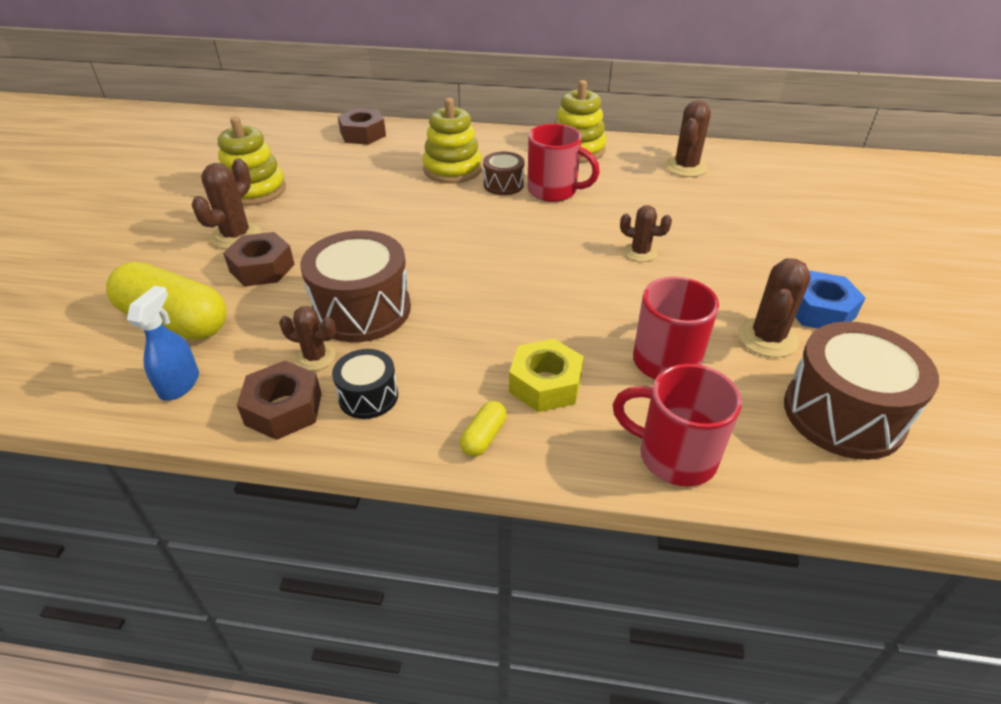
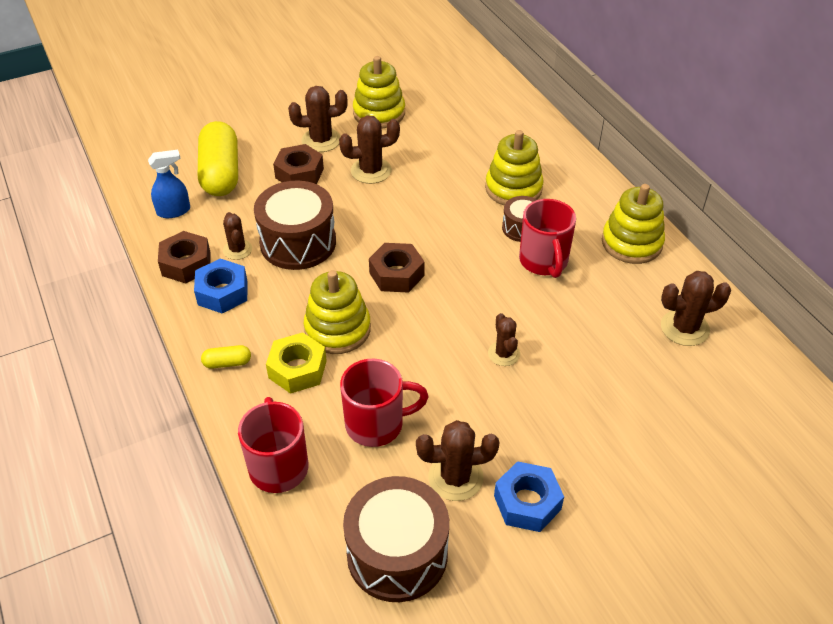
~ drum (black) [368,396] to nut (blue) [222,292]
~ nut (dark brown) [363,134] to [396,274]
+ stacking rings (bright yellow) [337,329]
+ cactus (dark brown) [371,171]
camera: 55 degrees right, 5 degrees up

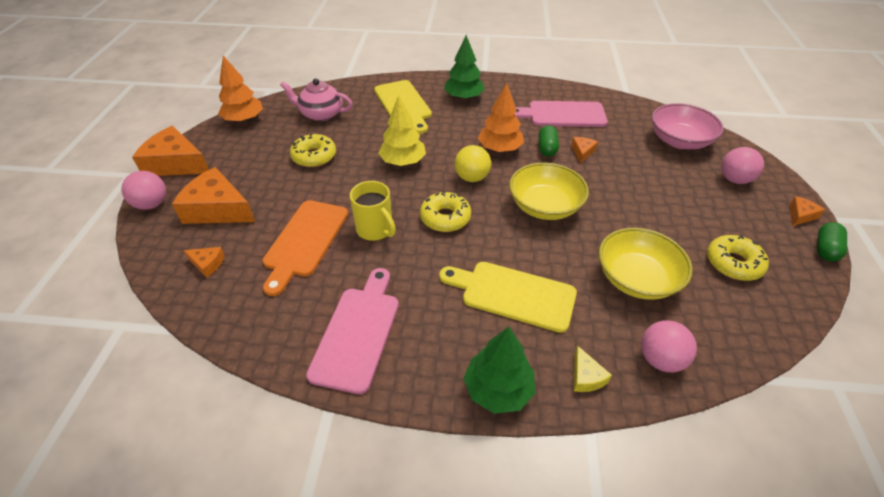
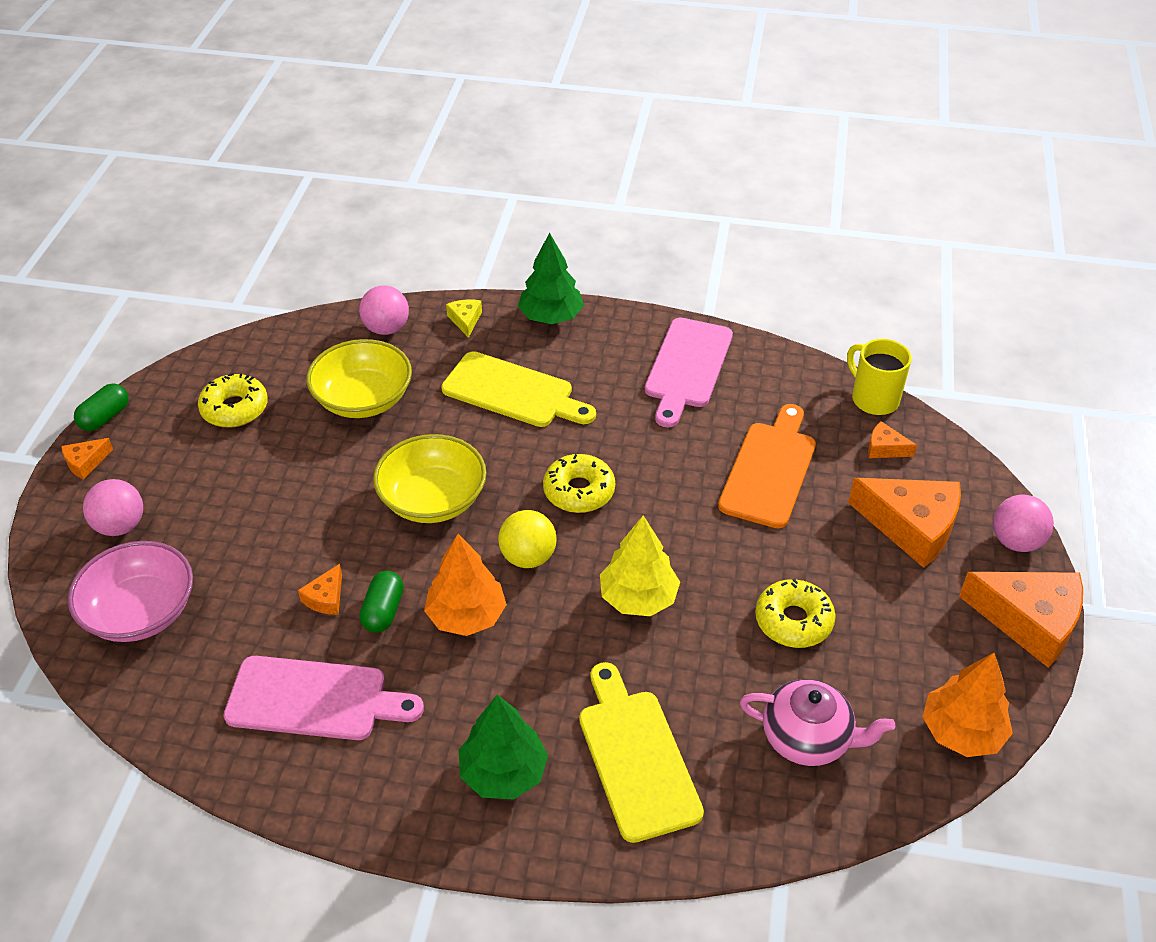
~ tea mug (bright yellow) [375,230] to [873,399]
camera: 175 degrees left, 0 degrees up

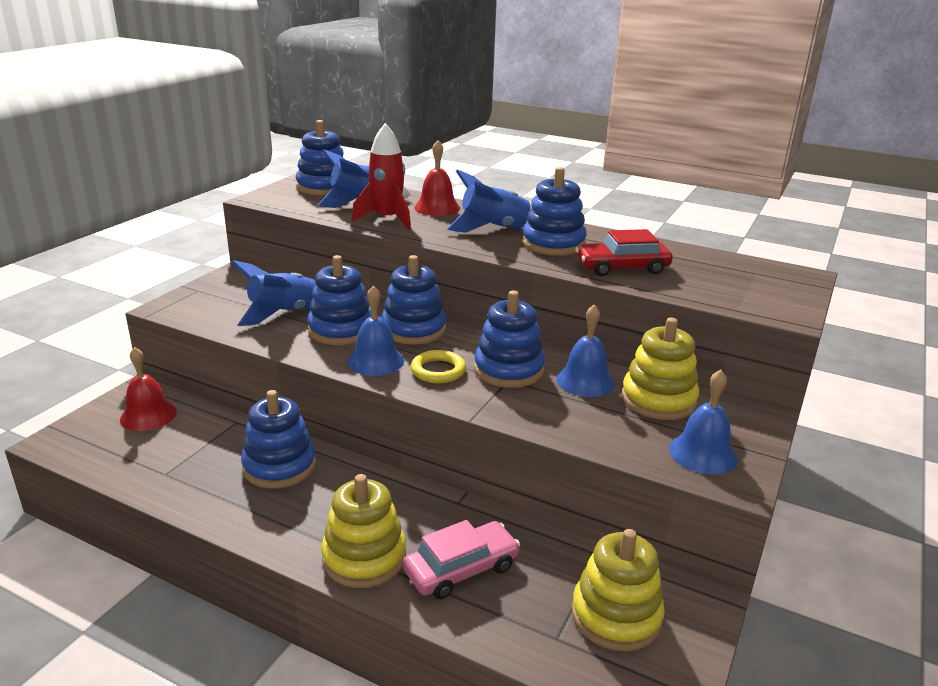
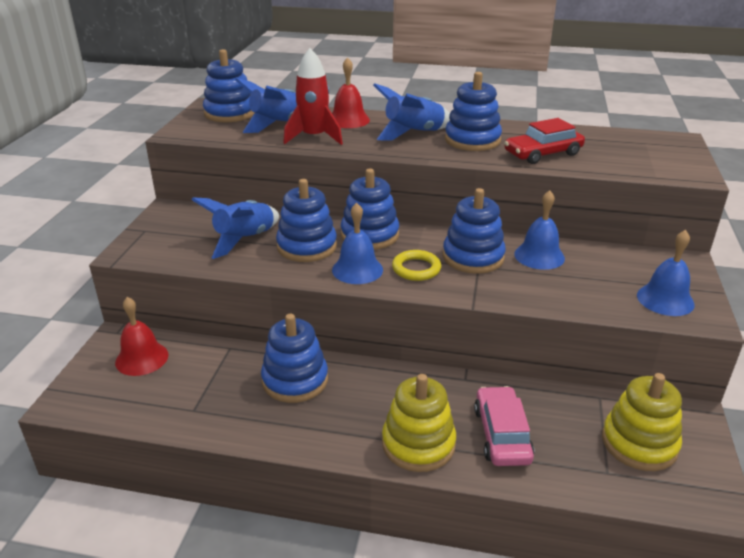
~ toy car (rose-pink) [461,569] = [502,434] 45 degrees counterclockwise
- stacking rings (bright yellow) [658,400]
camera: 15 degrees left, 5 degrees up

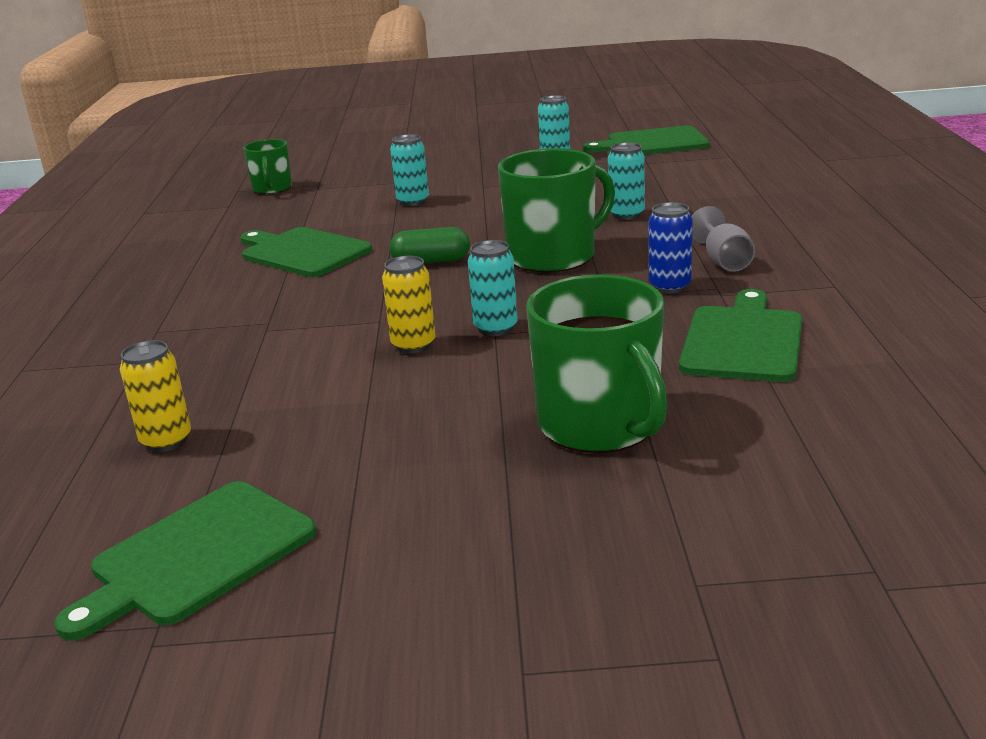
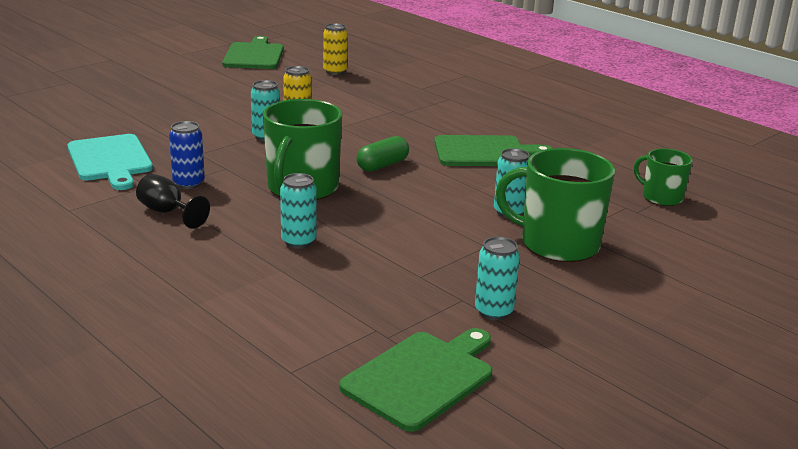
~ tea mug (leaf-green) [600,425] to [557,244]
~ cutting board (leaf-green) [743,341] to cutting board (turquoise) [110,160]
~ wine glass (gray) [724,261] to wine glass (black) [167,212]
camera: 135 degrees right, 0 degrees up

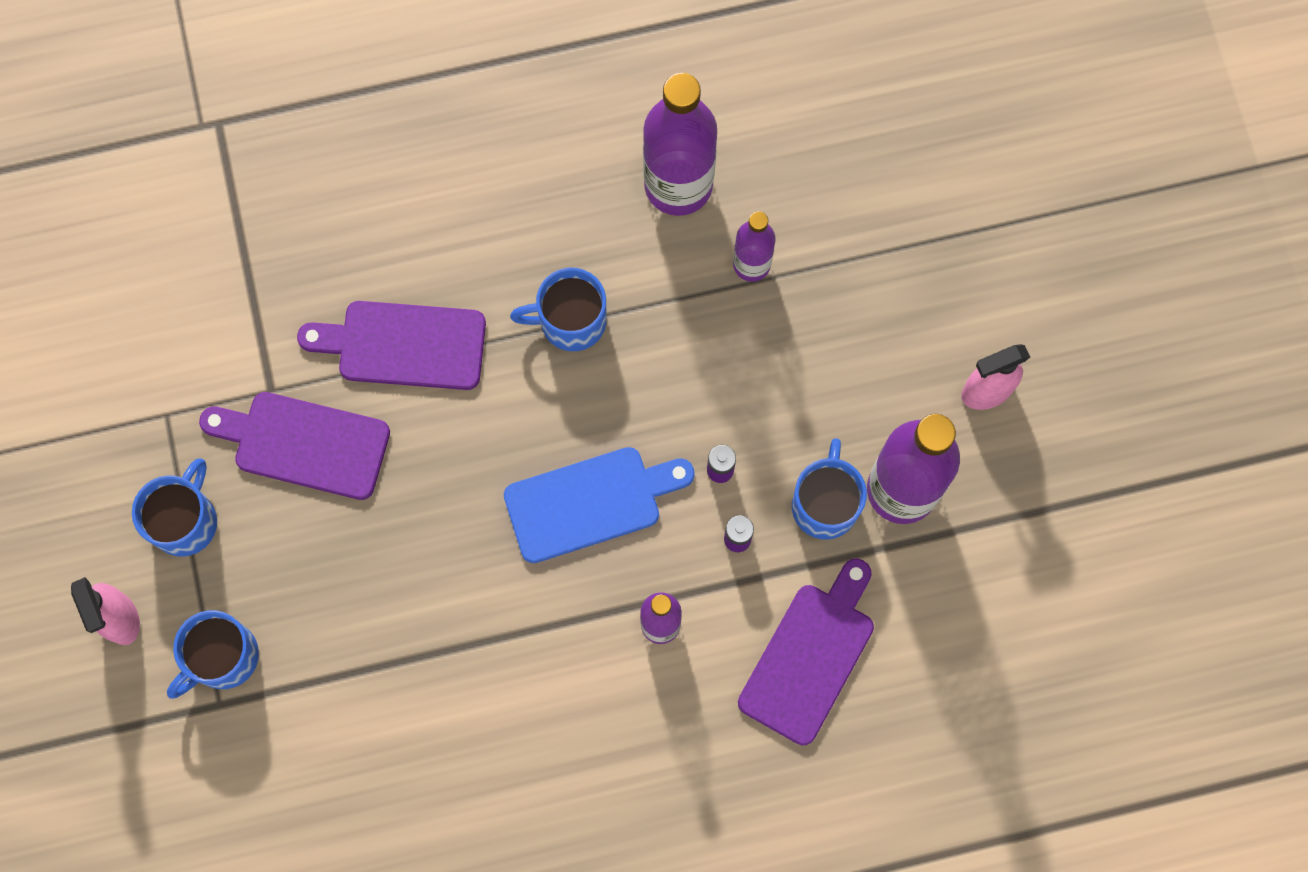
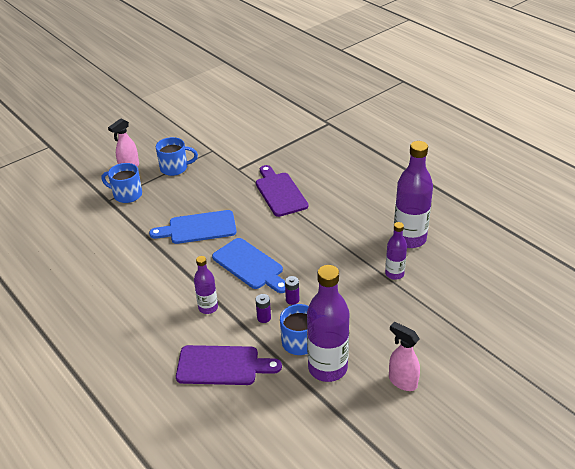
- cutting board (violet) [304,444]
- tea mug (blue) [570,321]
+ cutting board (blue) [198,228]
camera: 65 degrees right, 35 degrees down

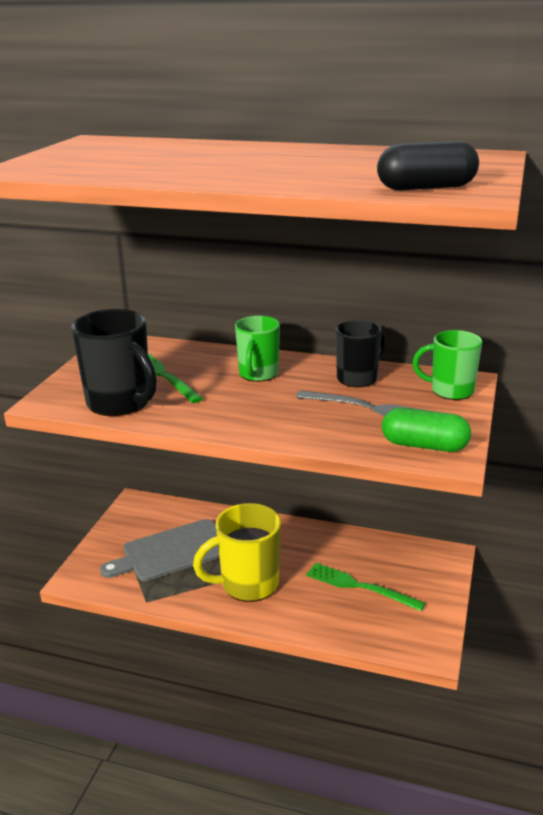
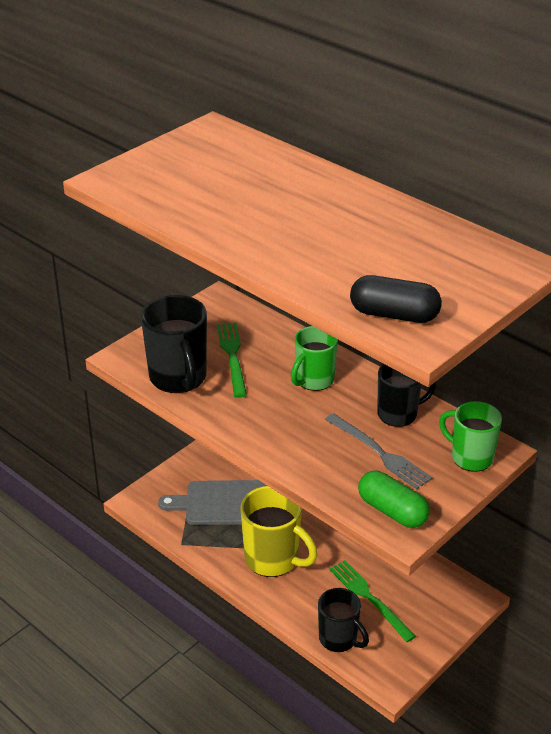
~ tea mug (bright yellow) [247,584] = [273,559] 150 degrees counterclockwise
+ tea mug (black) [339,639]
camera: 25 degrees right, 10 degrees up

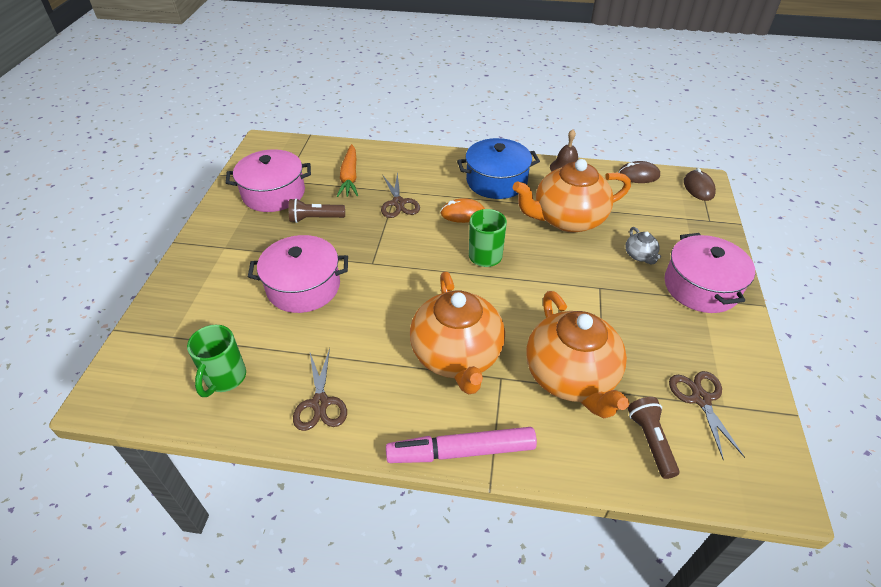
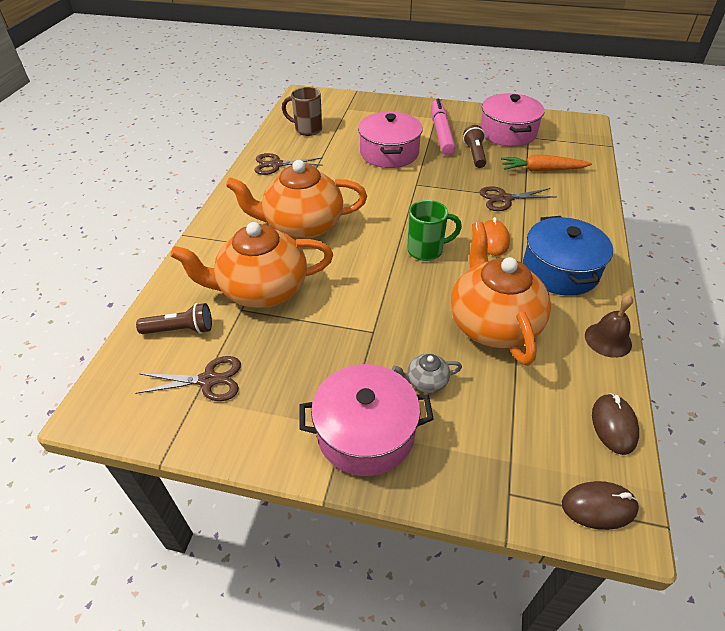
~ tea mug (leaf-green) [225,378] to tea mug (dark brown) [307,129]
~ felt pen (rose-pink) [461,451] to [441,133]
camera: 95 degrees right, 0 degrees up

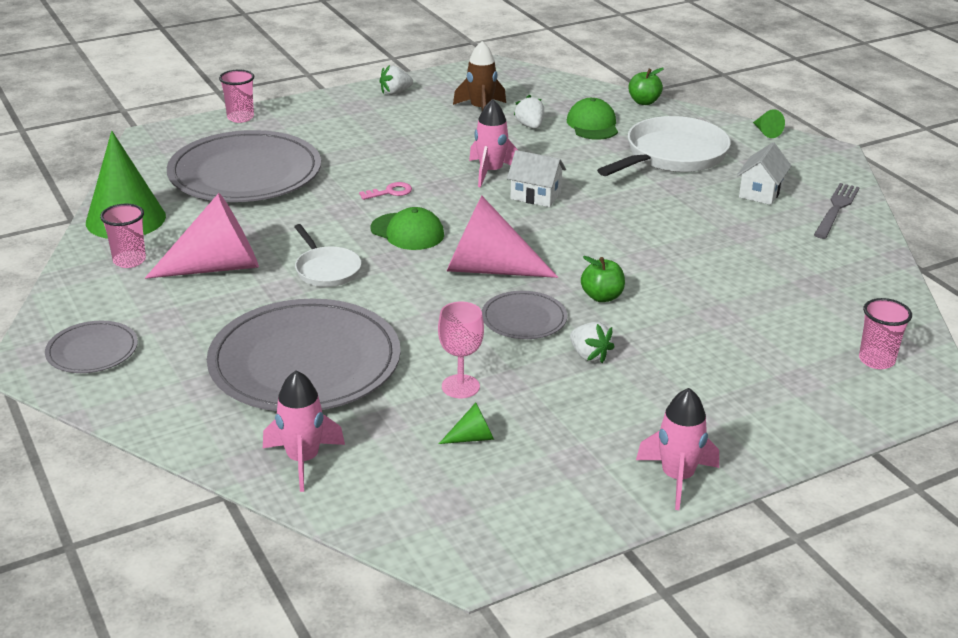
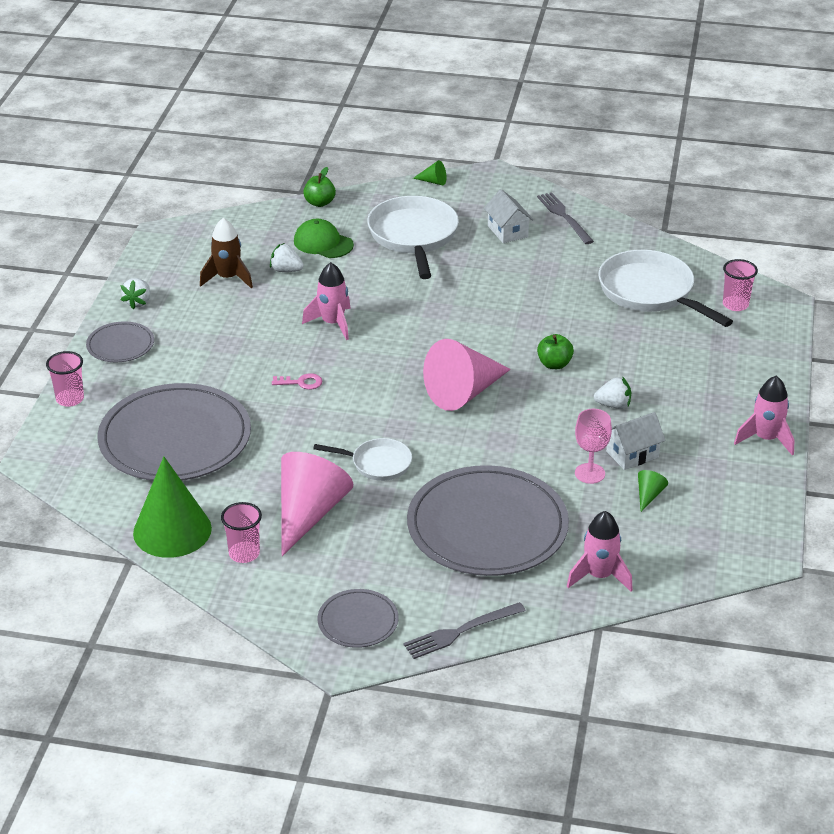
~ key (rose-pink) [390,192] = [301,382] 75 degrees clockwise
- cap (leaf-green) [407,232]
~ dinner plate (gray) [524,319] to [120,345]
~ toy house (snow-white) [535,196] to [632,454]
+ fork (gray) [460,631]
+ frying pan (snow-white) [650,292]
camera: 50 degrees left, 5 degrees up

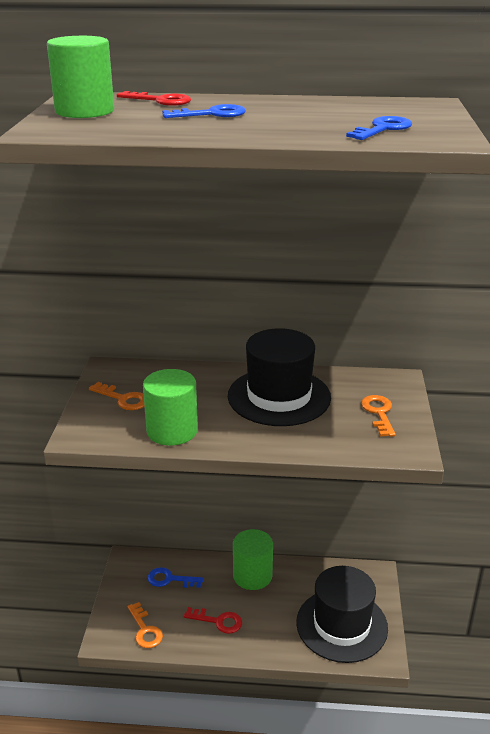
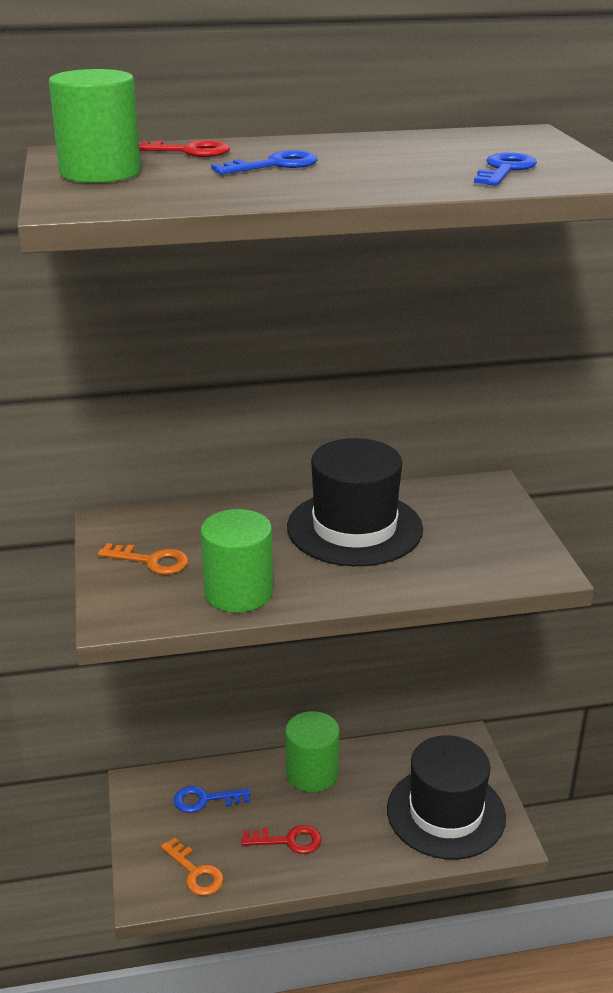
- key (orange-coloured) [378,413]
camera: 15 degrees left, 0 degrees up

